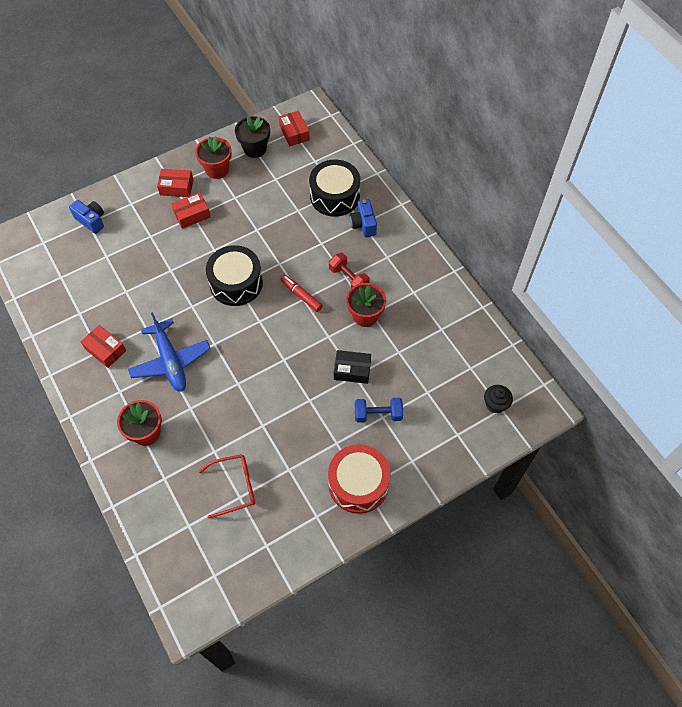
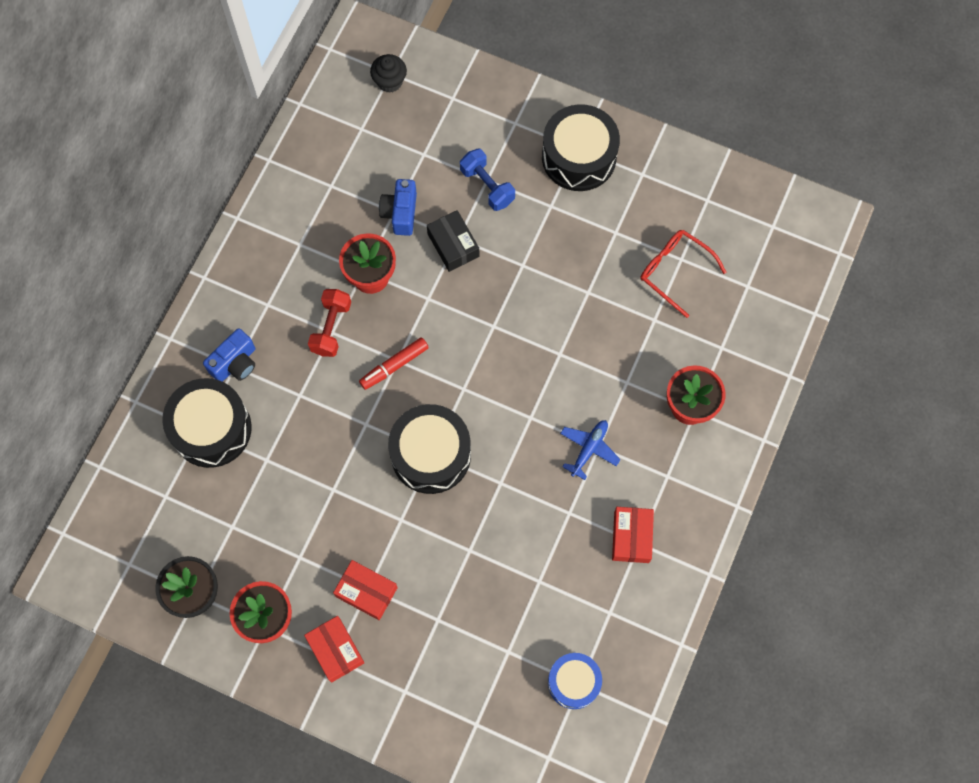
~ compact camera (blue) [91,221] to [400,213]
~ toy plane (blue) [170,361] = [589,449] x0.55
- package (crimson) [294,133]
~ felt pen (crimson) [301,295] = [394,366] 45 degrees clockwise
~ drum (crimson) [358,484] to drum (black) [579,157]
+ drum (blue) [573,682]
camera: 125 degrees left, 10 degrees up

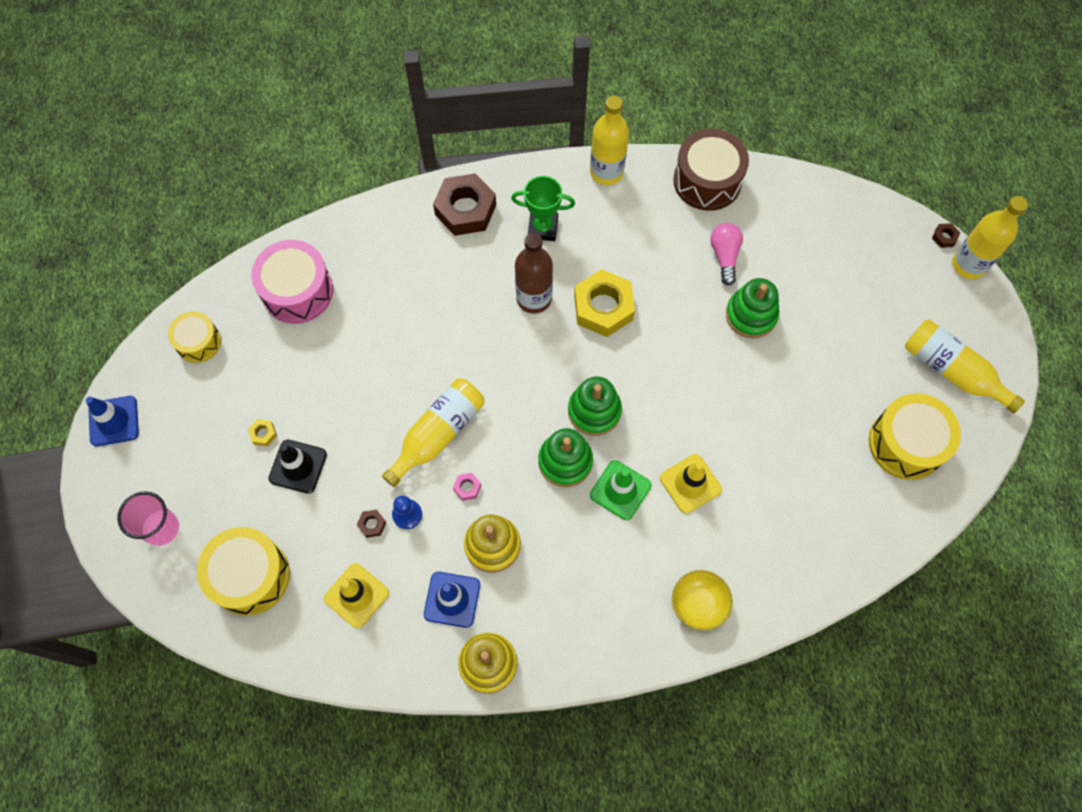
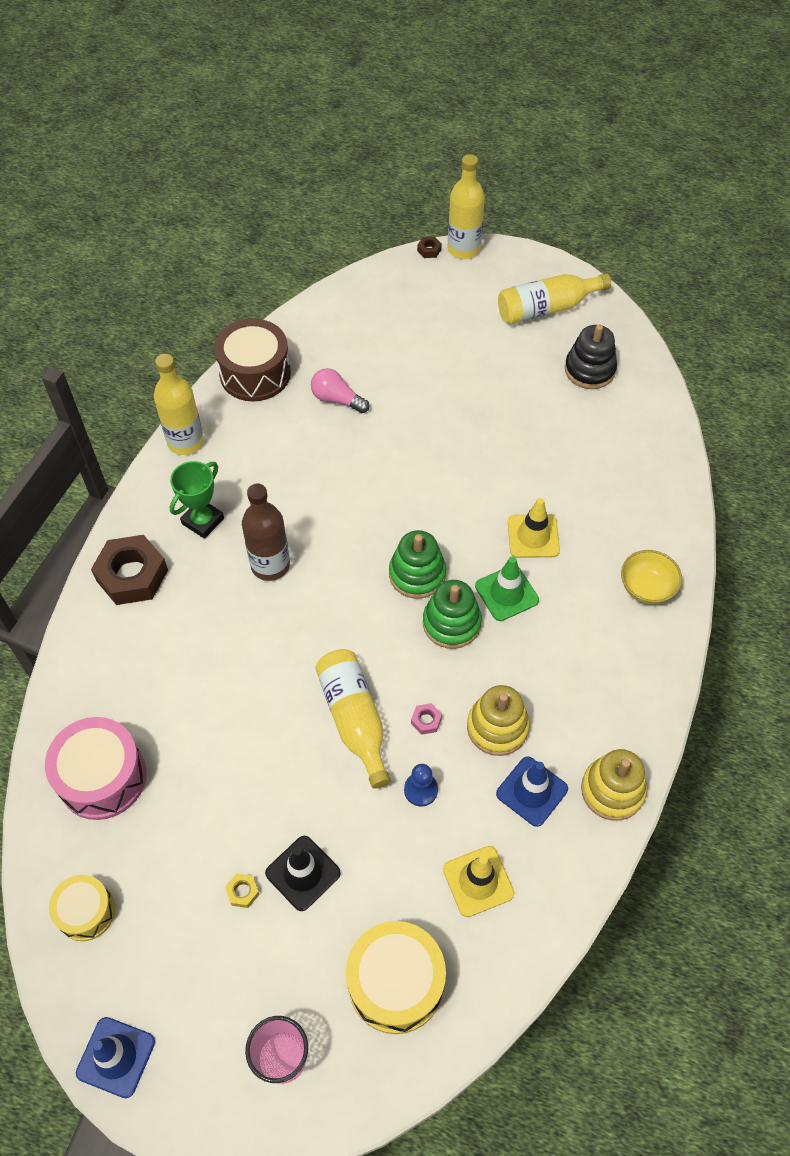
- nut (dark brown) [372,524]
- nut (bright yellow) [603,307]
- stacking rings (leaf-green) [751,315]
~ drum (bright yellow) [906,443] to stacking rings (black) [589,370]
camera: 60 degrees left, 10 degrees down

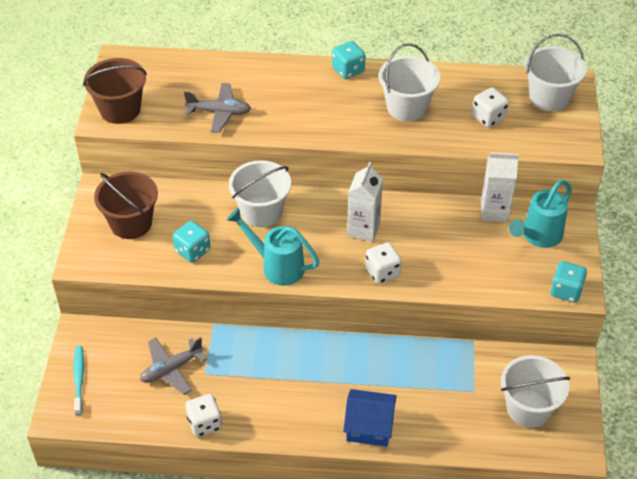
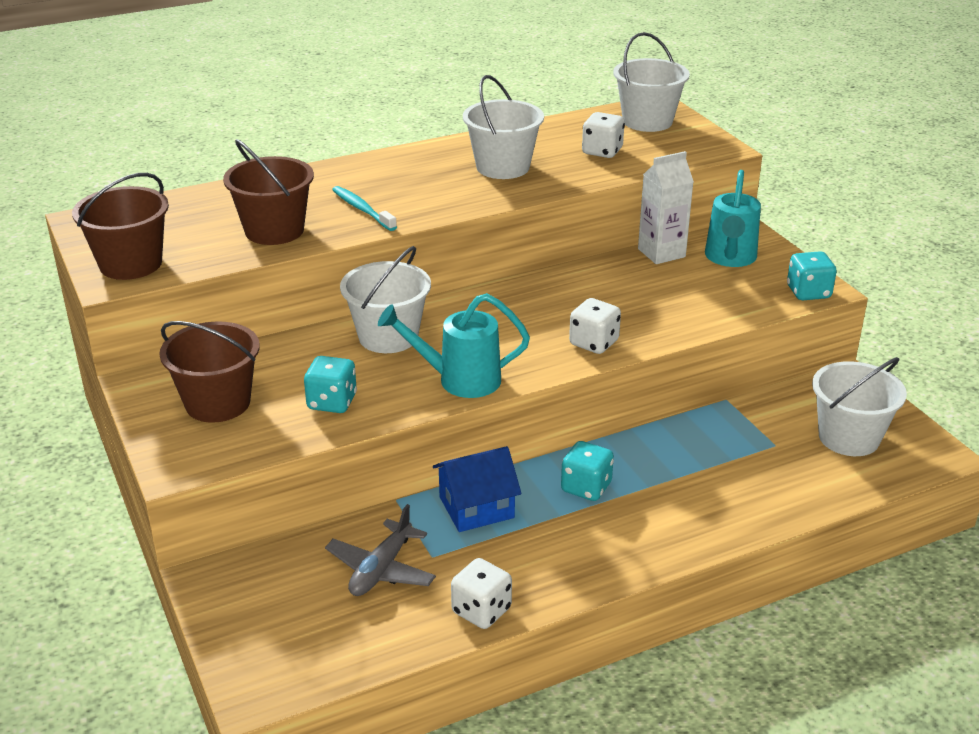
~ tooth brush (turquoise) [79,379] to [362,209]
~ toy plane (gray) [219,112] to bucket (dark brown) [274,230]
~ game die (turquoise) [348,70] to [586,487]
~ toy house (blue) [369,426] to [476,507]
- juice carton (snow-white) [363,229]
camera: 30 degrees left, 15 degrees down

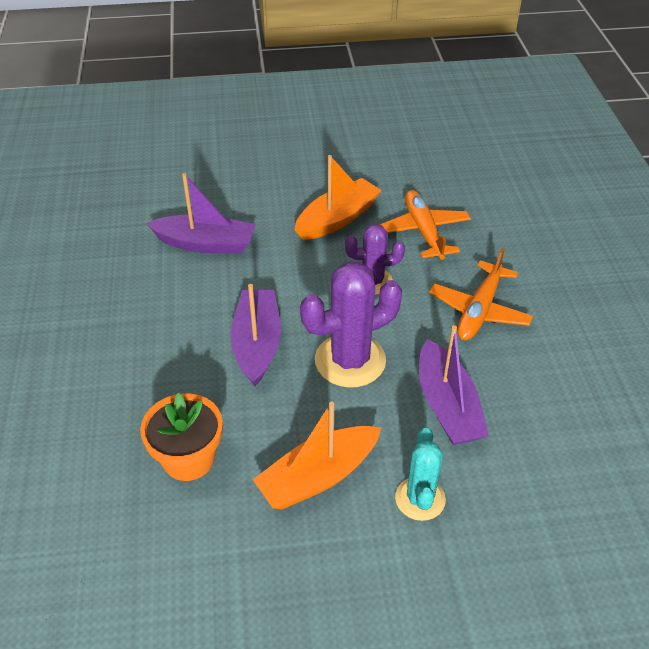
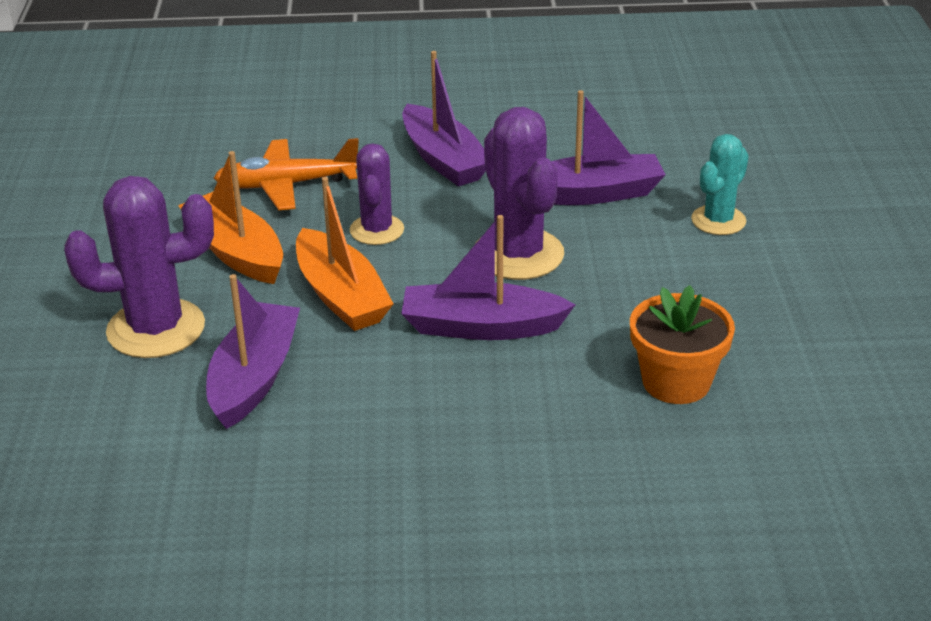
~ sailboat (orange-coloured) [318,477] to [341,296]
~ cactus (turquoise) [420,499] = [718,220] 60 degrees counterclockwise
~ toy plane (orange-coloured) [479,310] to sailboat (violet) [444,160]
+ cactus (violet) [156,329]
camera: 85 degrees left, 10 degrees down

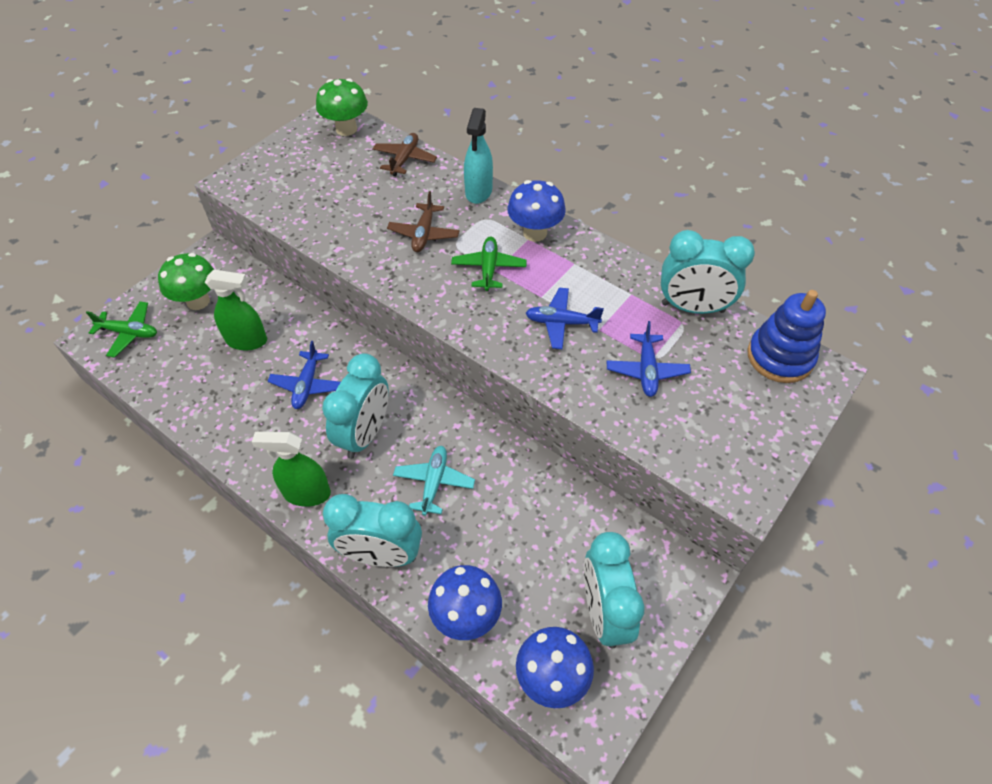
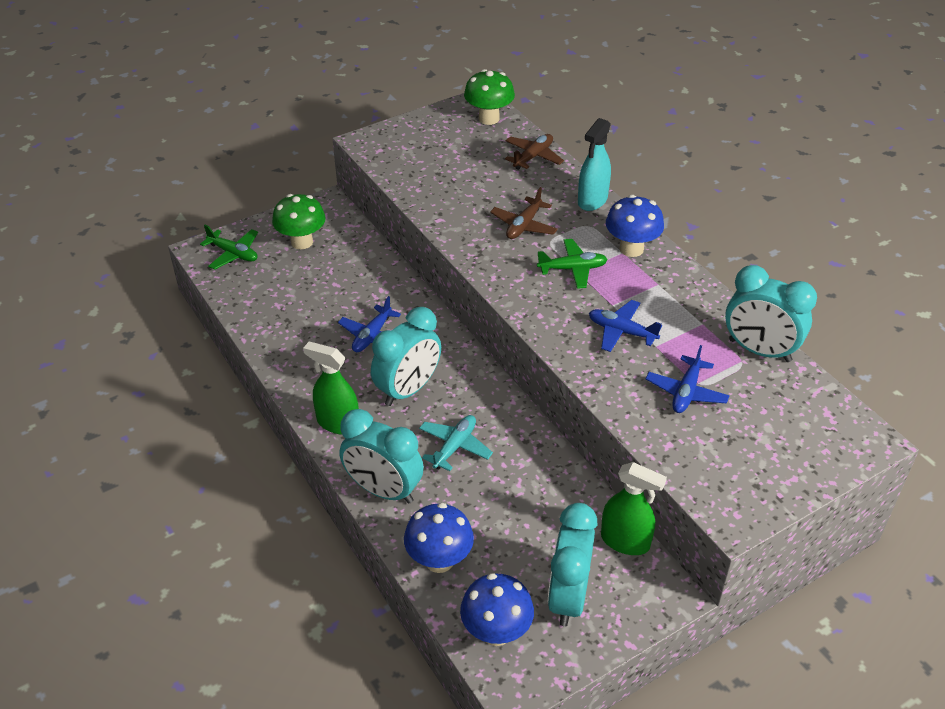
~ spray cleaner (leaf-green) [247,340] to [625,541]
~ toy plane (leaf-green) [489,268] = [572,269] 60 degrees clockwise
- stacking rings (blue) [780,357]
camera: 20 degrees right, 10 degrees down

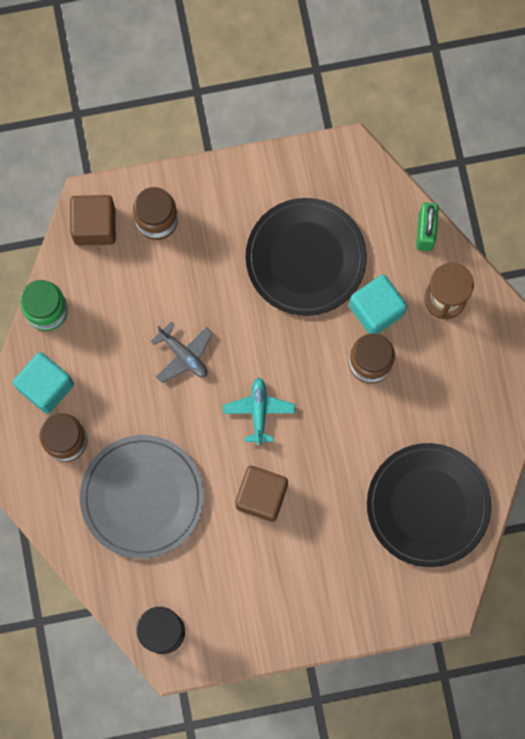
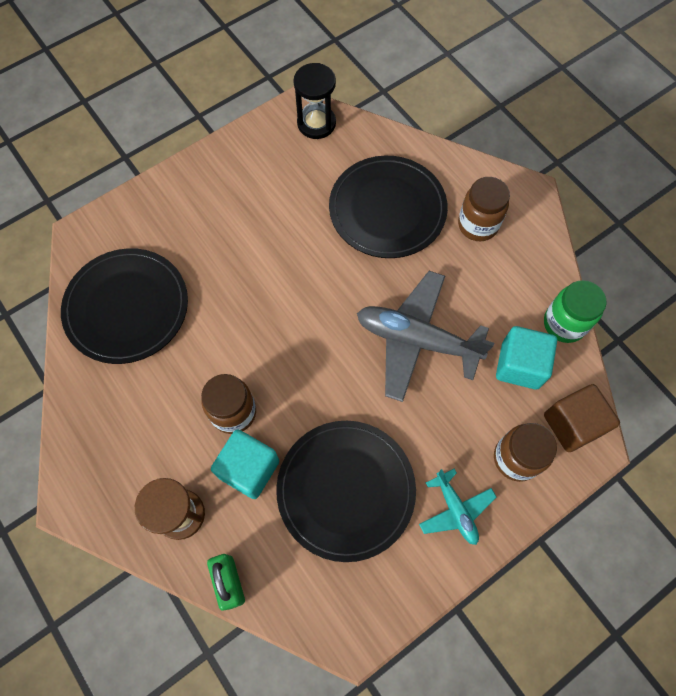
~ block (turquoise) [46,386] to [519,365]
~ dinner plate (gray) [142,497] to dinner plate (black) [387,209]
~ toy plane (gray) [183,355] = [417,340] x1.88
~ toy plane (turquoise) [259,411] to [455,510]
- block (dark brown) [261,496]
camera: 155 degrees right, 10 degrees down

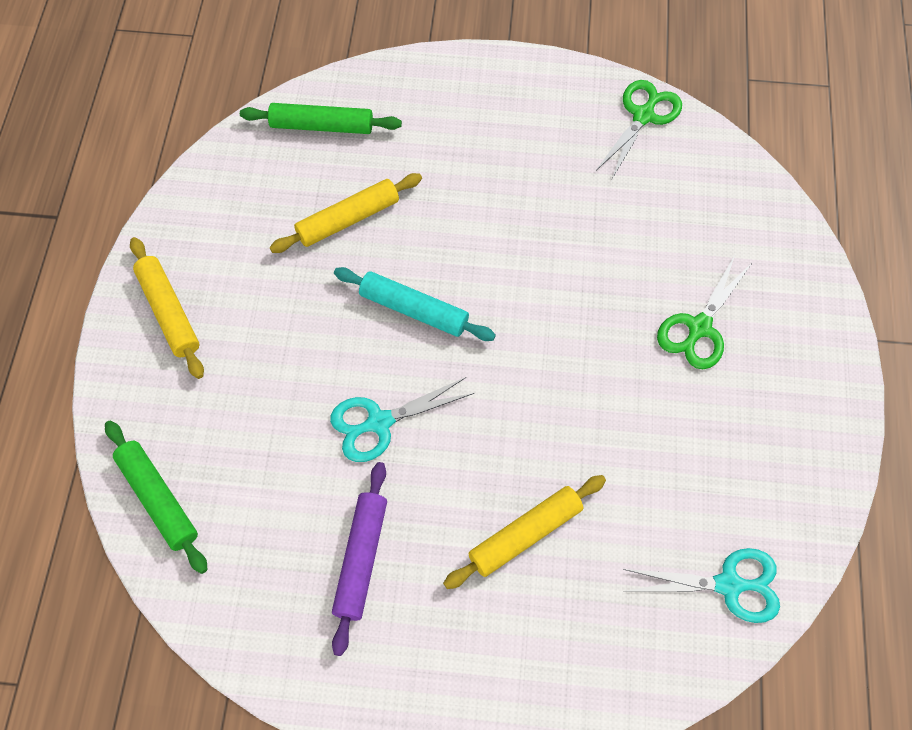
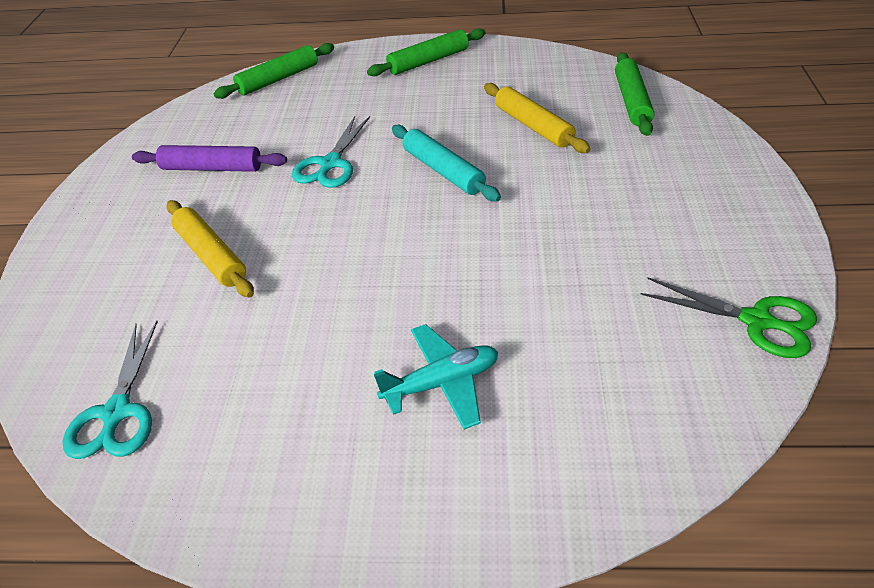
~ rolling pin (bright yellow) [168,312] to rolling pin (leaf-green) [428,61]
~ shears (turquoise) [379,422] = [330,164] 135 degrees counterclockwise
~ rolling pin (turquoise) [414,309] = [443,171] 60 degrees counterclockwise
~ shears (leaf-green) [699,328] to toy plane (turquoise) [442,383]
camera: 90 degrees right, 20 degrees down

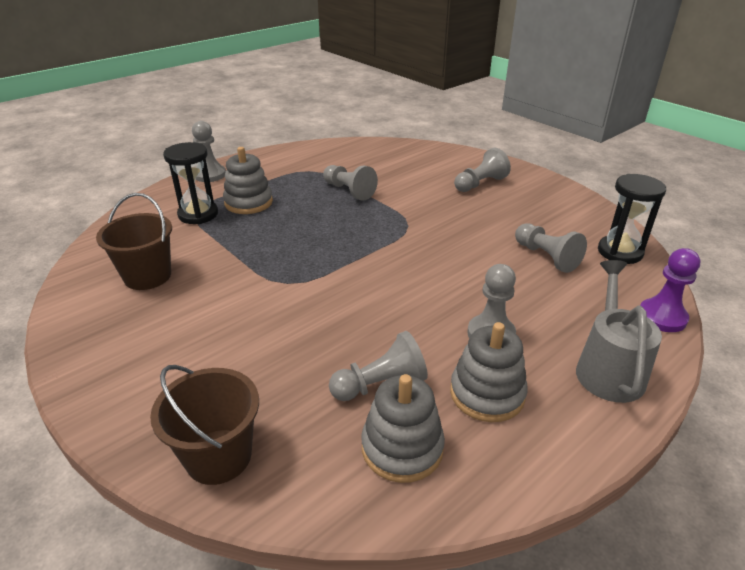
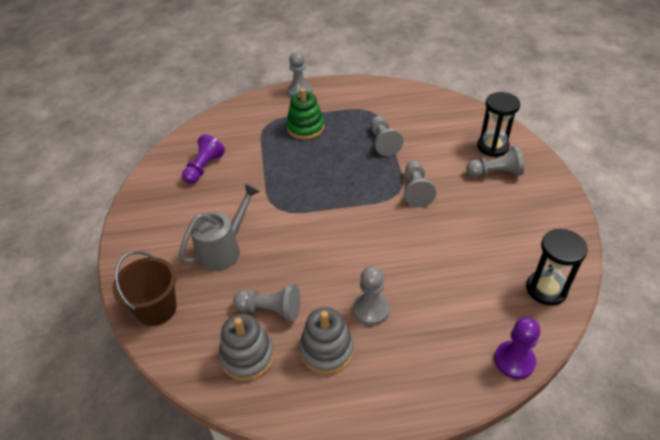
~ bucket (dark brown) [147,276] to game pawn (violet) [204,168]
~ sand timer (black) [198,214] to [492,147]
~ stacking rings (gray) [248,202] to stacking rings (leaf-green) [305,128]
~ game pawn (gray) [546,257] to [416,190]
~ watering pot (gray) [608,368] to [224,249]
camera: 35 degrees right, 10 degrees up

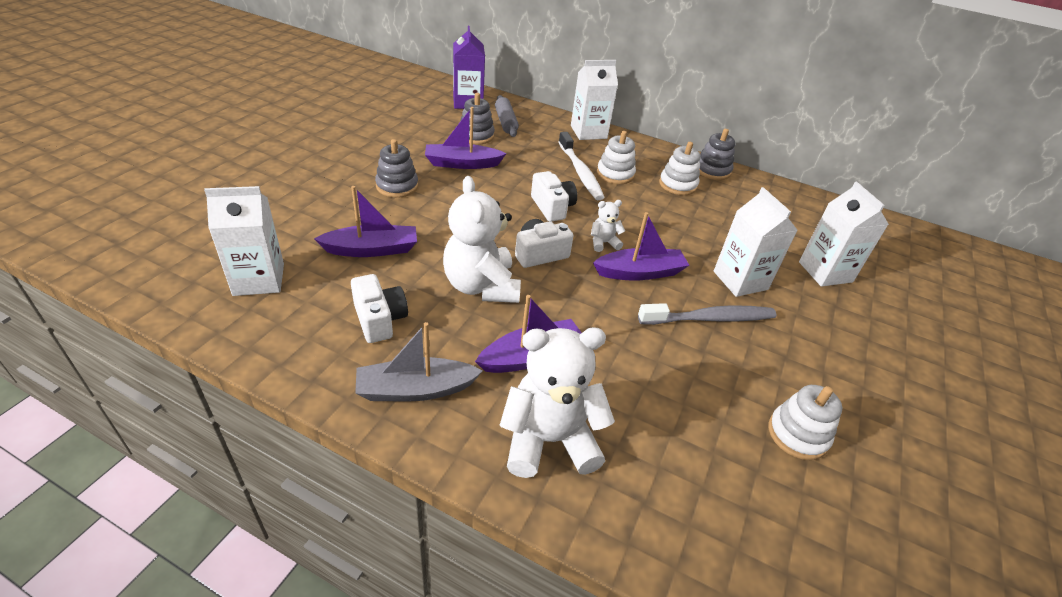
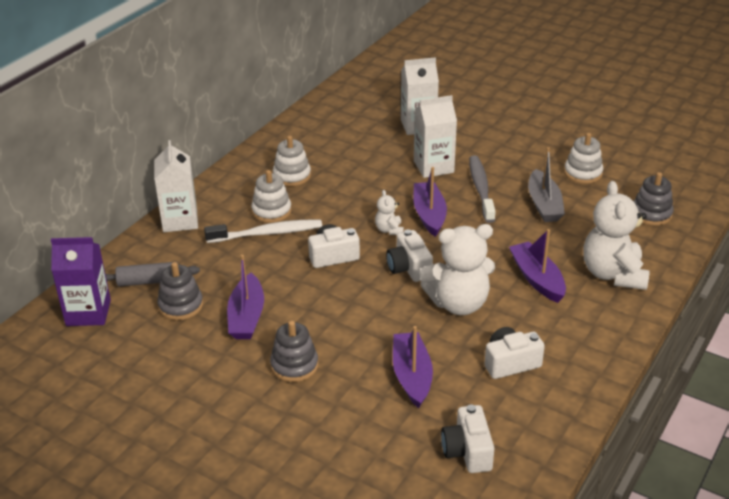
~ juice carton (snow-white) [259,279] to compact camera (snow-white) [467,451]
~ sailboat (gray) [415,389] to [544,204]
~ stacking rings (gray) [712,170] to [651,214]
camera: 80 degrees left, 5 degrees down

